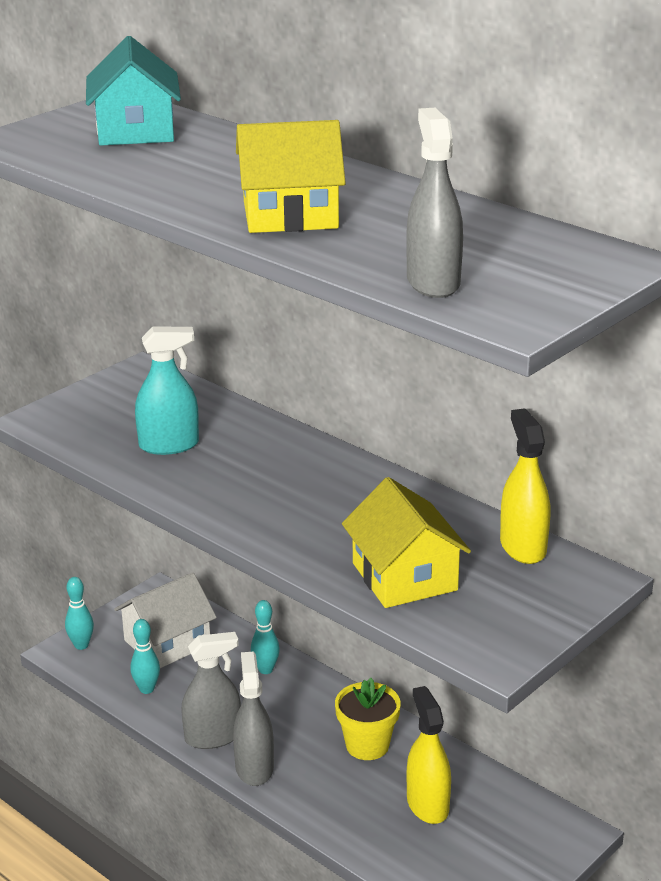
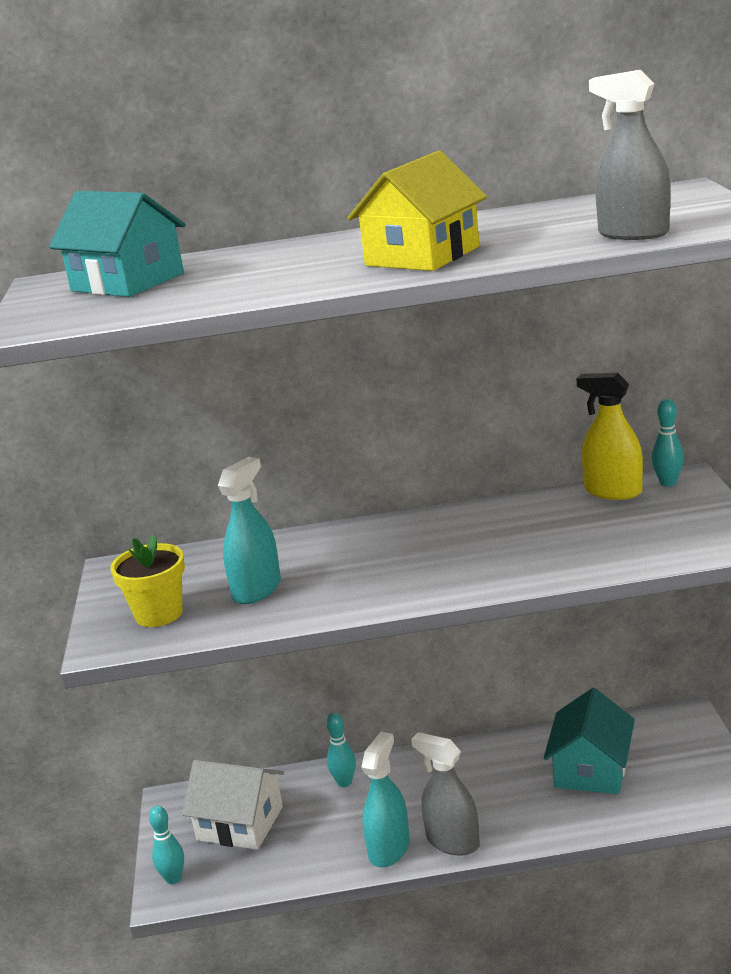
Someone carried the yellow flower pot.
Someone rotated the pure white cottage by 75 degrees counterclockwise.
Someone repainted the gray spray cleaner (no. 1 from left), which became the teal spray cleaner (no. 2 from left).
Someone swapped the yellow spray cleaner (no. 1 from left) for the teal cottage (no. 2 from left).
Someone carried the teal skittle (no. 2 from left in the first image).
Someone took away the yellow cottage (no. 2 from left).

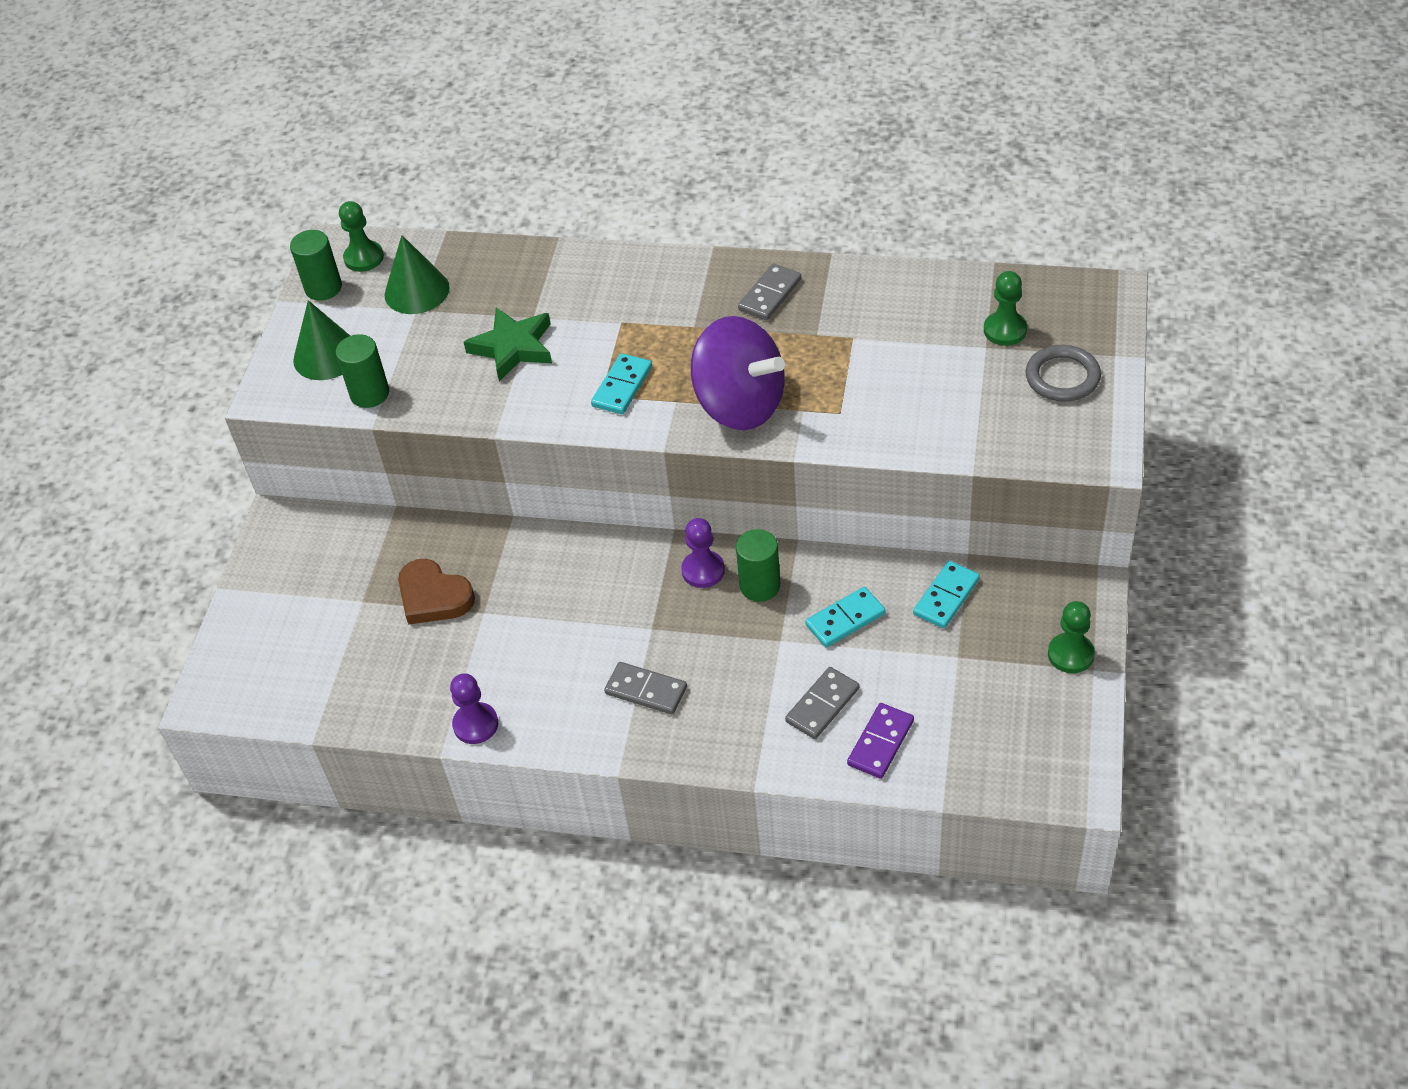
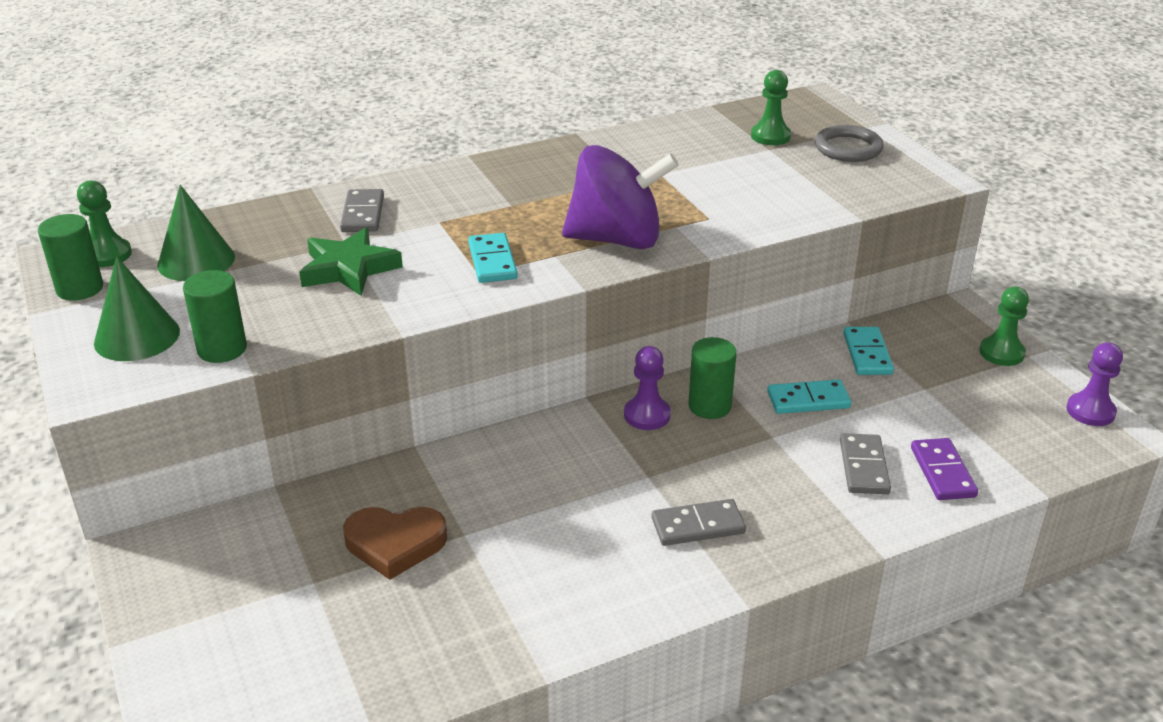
Someone carried the gray domino tile (no. 2 from left in the first image).
Someone rotated the teal domino tile (no. 2 from left) by 60 degrees clockwise.
Someone carried the royal purple chess pawn (no. 1 from left in the first image).

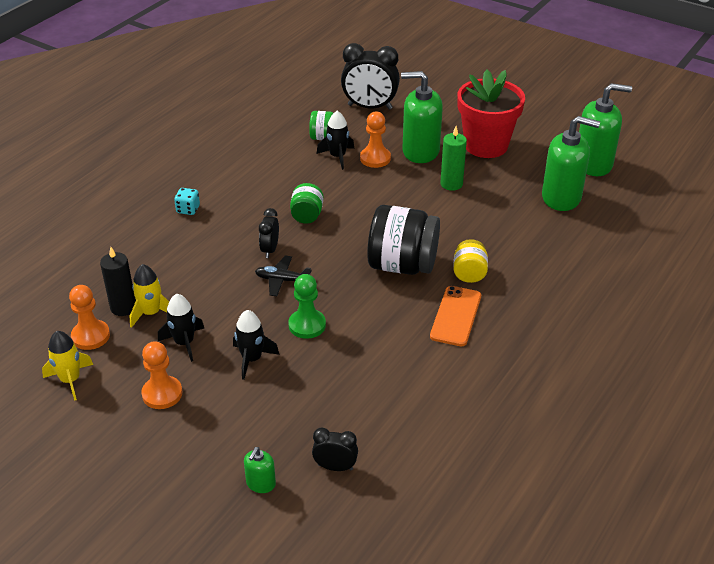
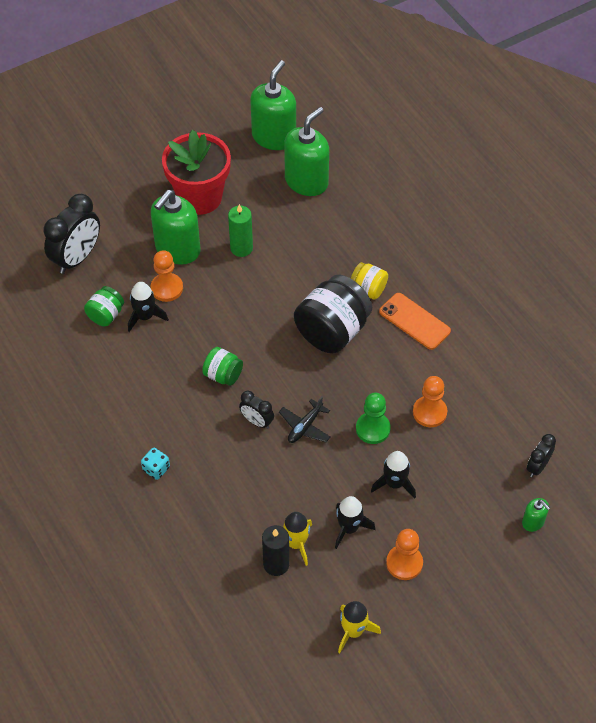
Someone carried the bright orange chess pawn (no. 1 from left in the first image).

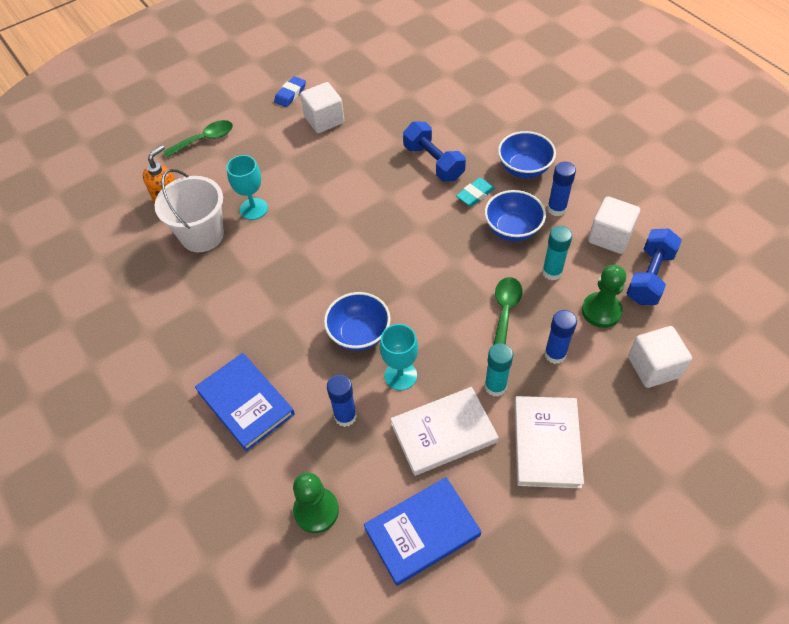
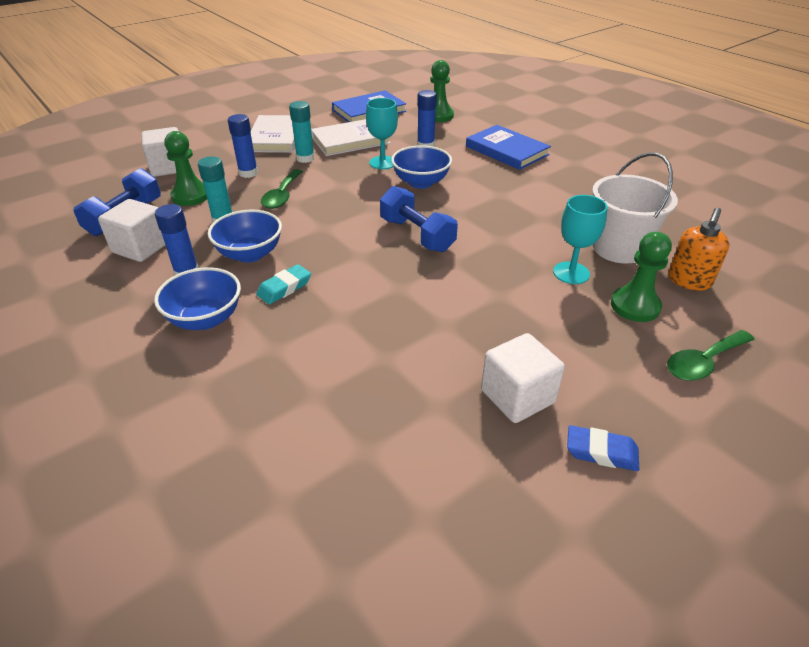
Someone carried the royal blue hand weight (no. 1 from left in the first image).
Someone rotated the royal blue eraser by 75 degrees clockwise.
Someone put down the leaf-green chess pawn (no. 3 from left).

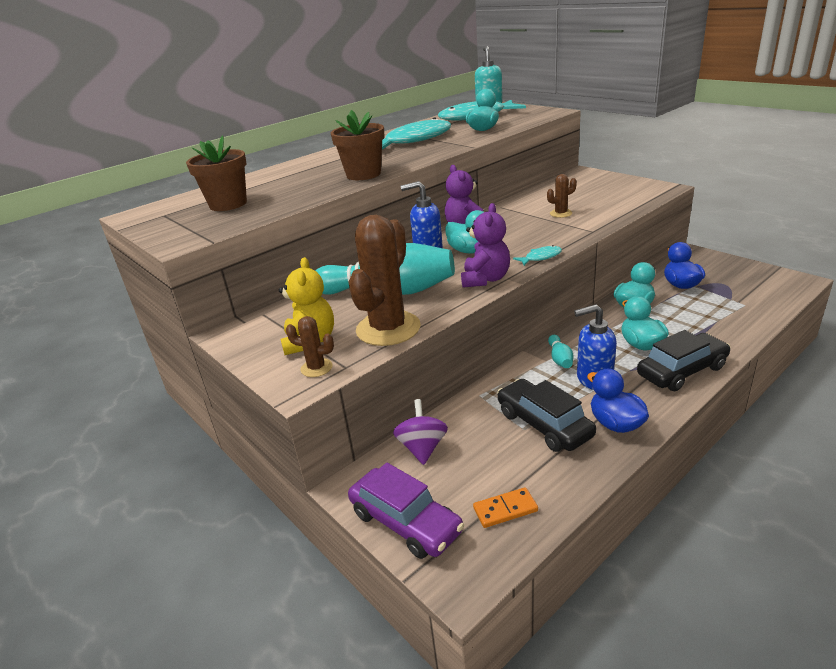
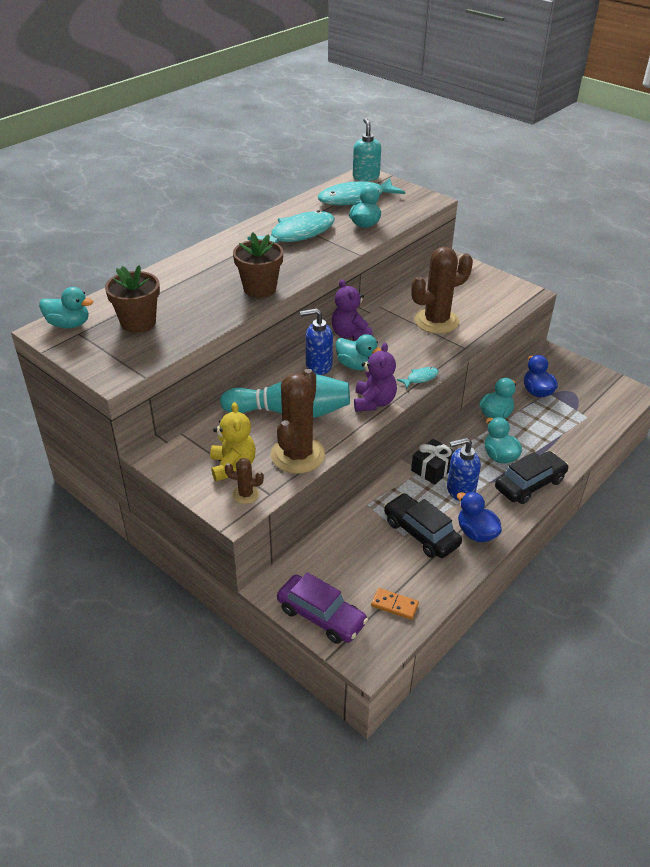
Someone put down the teal toy duck (no. 1 from left).
Someone rotated the bright orange domino tile by 45 degrees clockwise.
Someone scaled the brown cactus (no. 3 from left) by 2.19.
Someone swapped the teal skittle (no. 2 from left) for the jet-black wrapped gift.
Someone took away the royal purple spinning top.

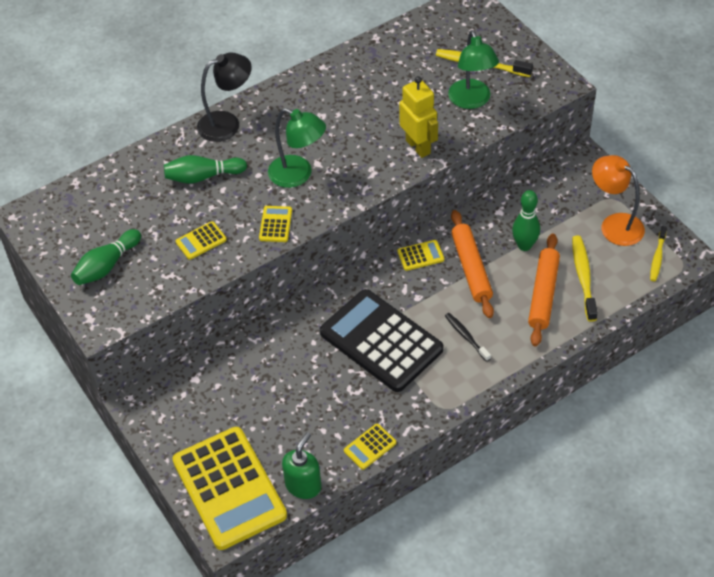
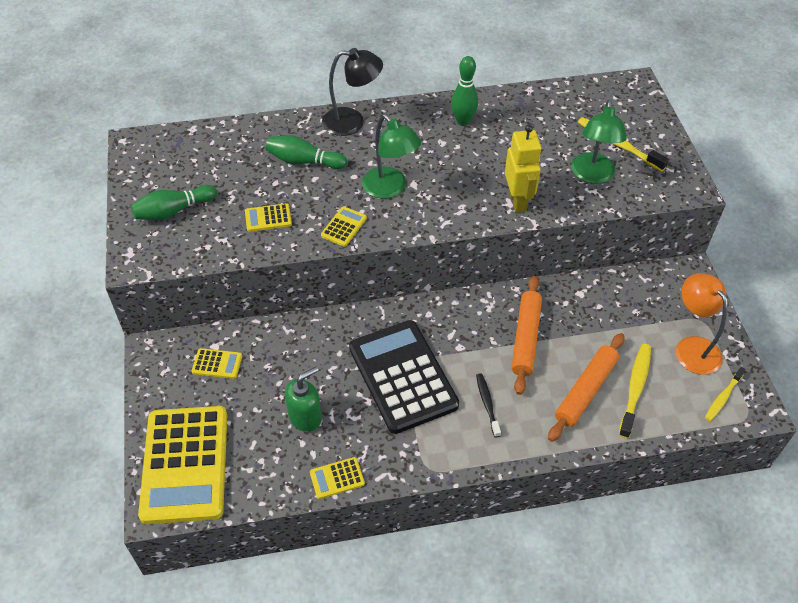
Someone carried the yellow adding machine (no. 5 from left in the first image).
Someone carried the leaf-green pump bottle.
Someone carried the leaf-green skittle (no. 3 from left).

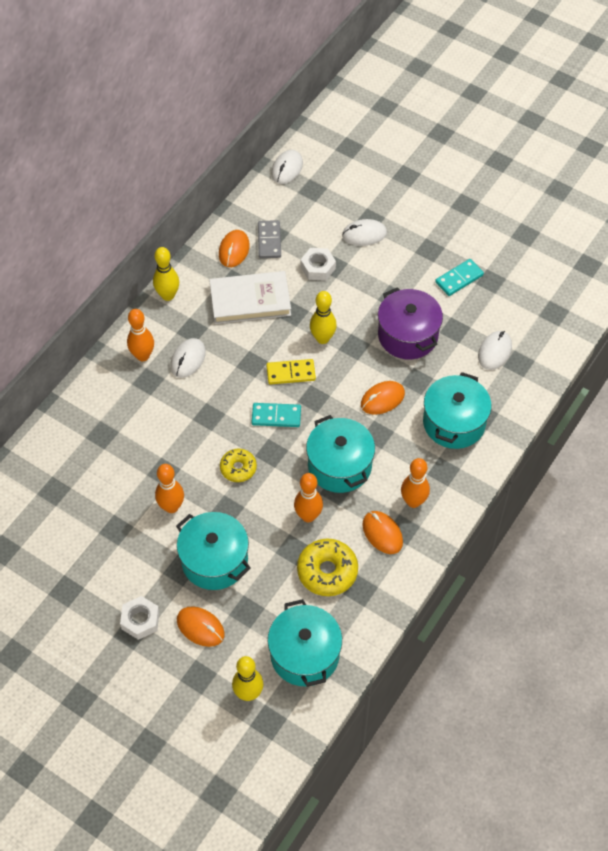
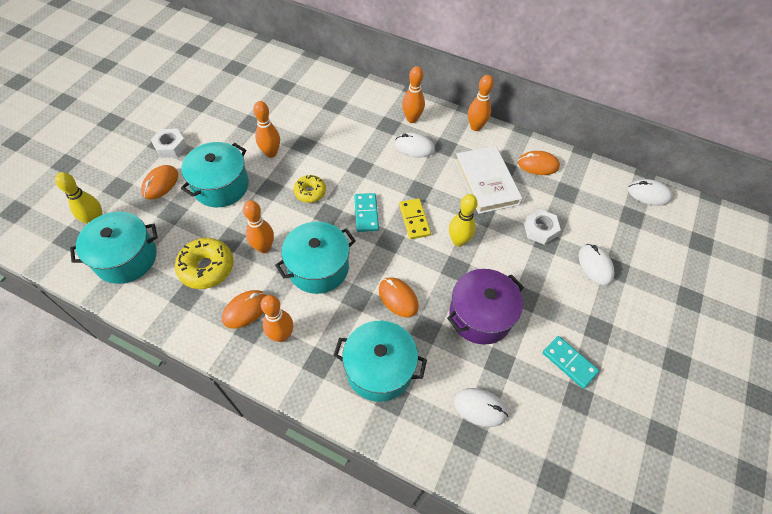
Someone repainted the yellow skittle (no. 1 from left), which became the bright orange skittle (no. 5 from left).
Someone took away the gray domino tile.

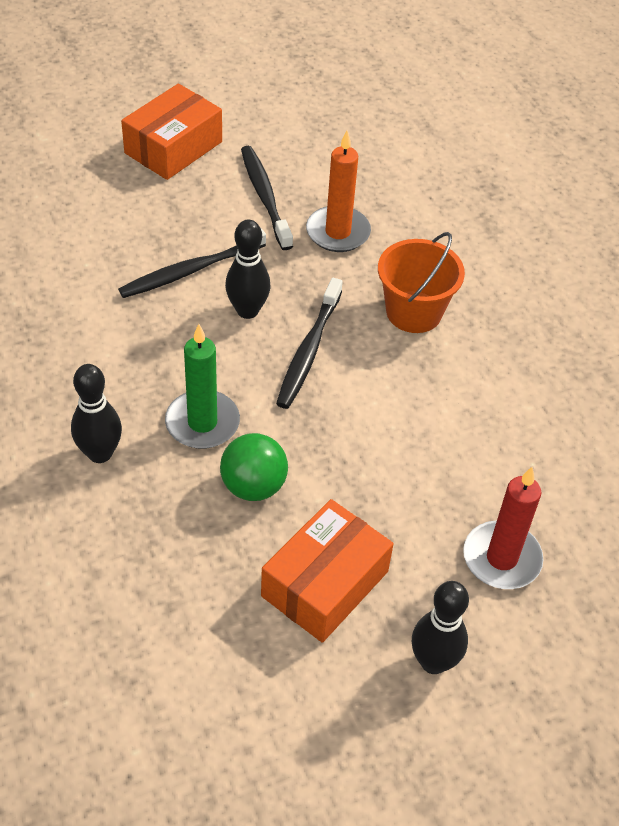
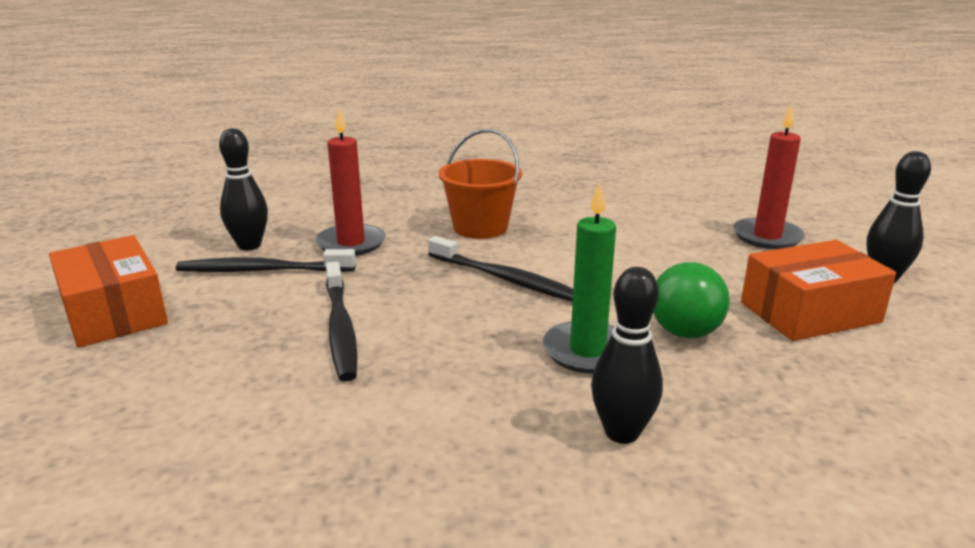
Someone carried the jet-black skittle (no. 2 from left in the first image).
Someone repainted the bright orange wax candle, which became the crimson wax candle (no. 1 from left).
Someone rotated the bright orange box (no. 2 from left) by 75 degrees counterclockwise.

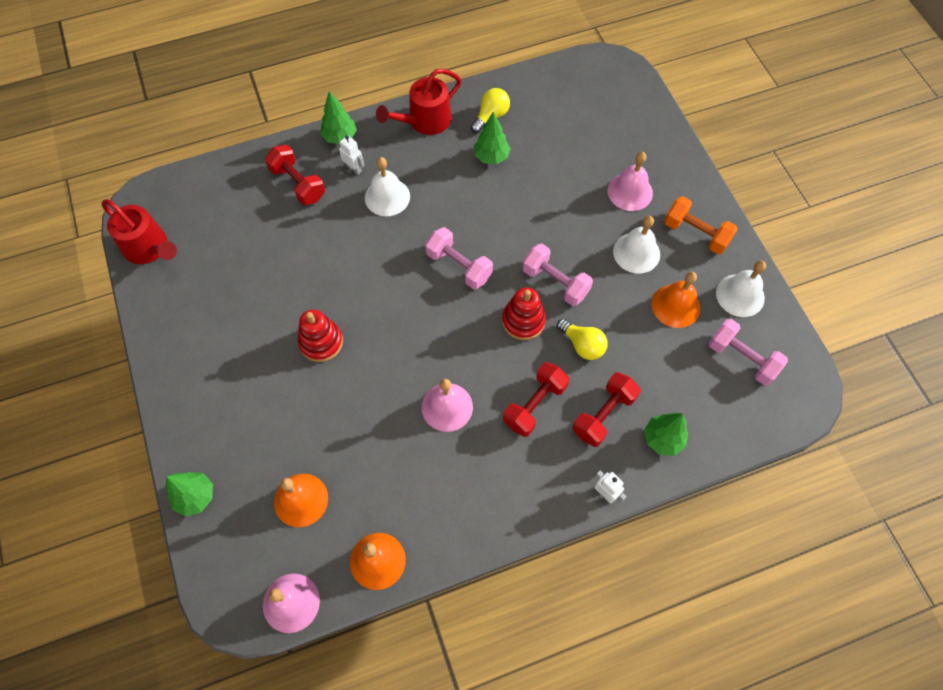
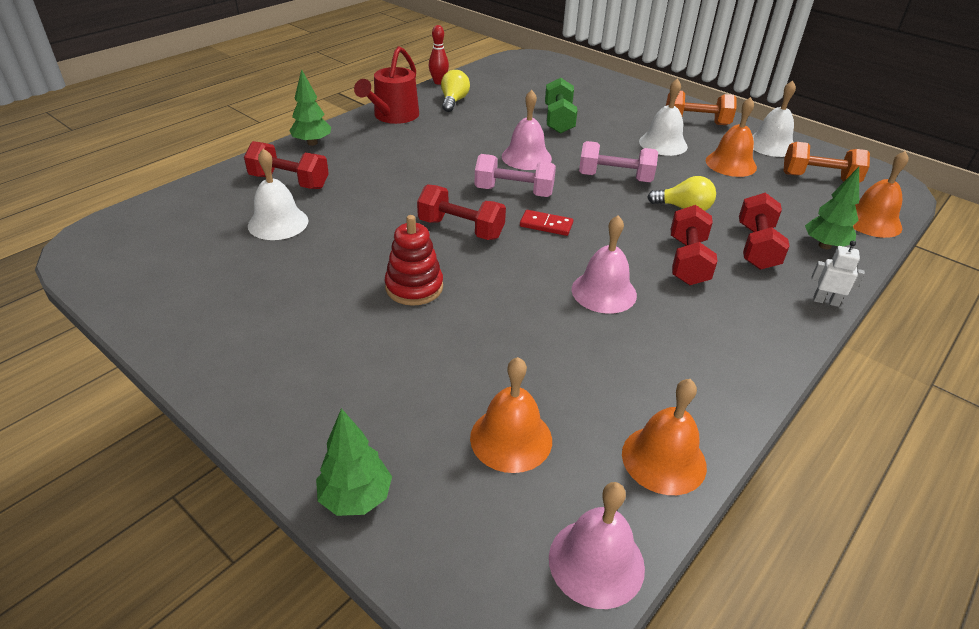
Someone carried the pure white school bell (no. 1 from left).
Someone put down the crimson hand weight (no. 2 from left).
Someone put down the crimson skittle.
Someone carried the rosy school bell (no. 3 from left in the first image).
Someone put down the crimson domino tile.
Someone put down the leaf-green hand weight.
Someone repainted the rosy hand weight (no. 3 from left), which became the bright orange hand weight (no. 2 from left).
Someone put down the bright orange school bell (no. 4 from left).
Someone took away the crimson watering can (no. 1 from left).
Someone took away the pure white toy robot (no. 1 from left).
Someone took away the leaf-green fir tree (no. 3 from left).
Someone took away the crimson stacking toy (no. 2 from left).

